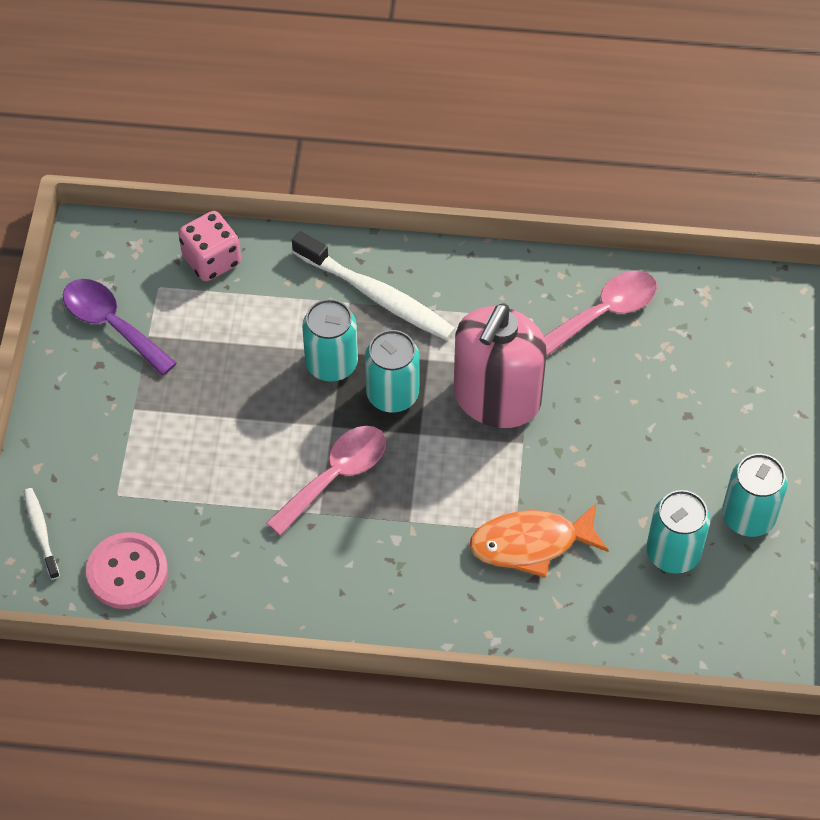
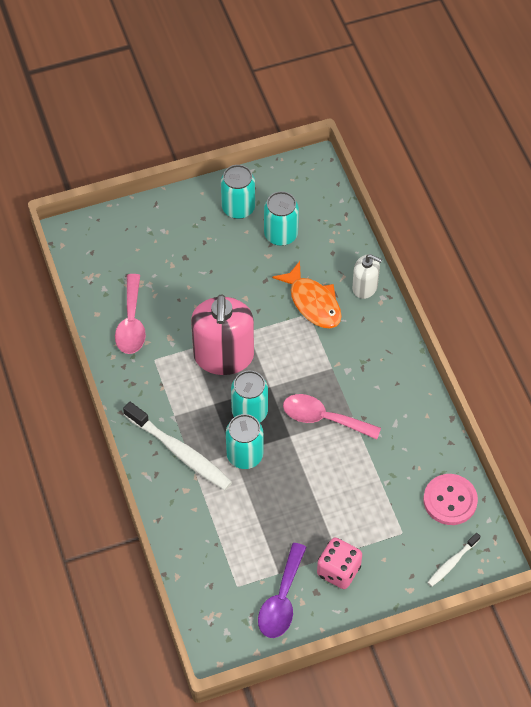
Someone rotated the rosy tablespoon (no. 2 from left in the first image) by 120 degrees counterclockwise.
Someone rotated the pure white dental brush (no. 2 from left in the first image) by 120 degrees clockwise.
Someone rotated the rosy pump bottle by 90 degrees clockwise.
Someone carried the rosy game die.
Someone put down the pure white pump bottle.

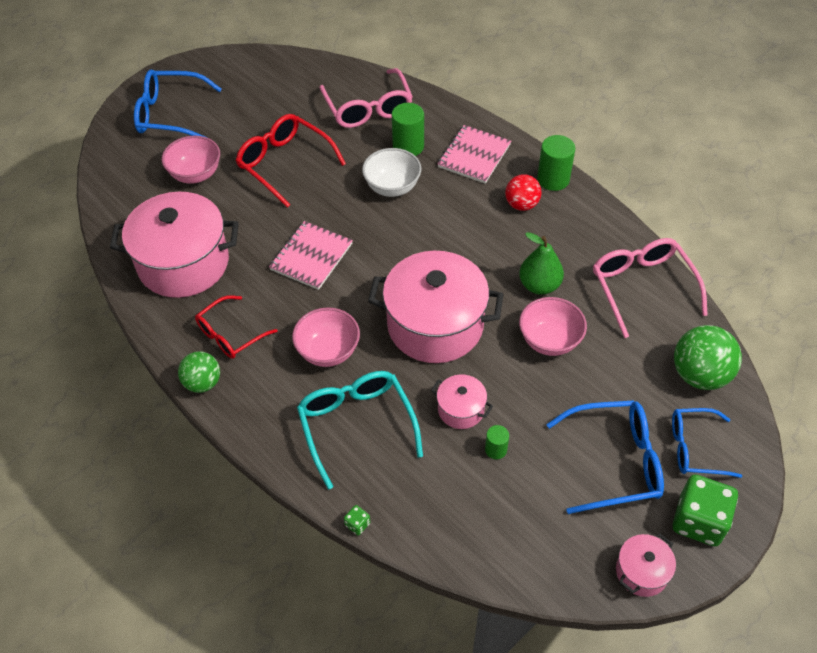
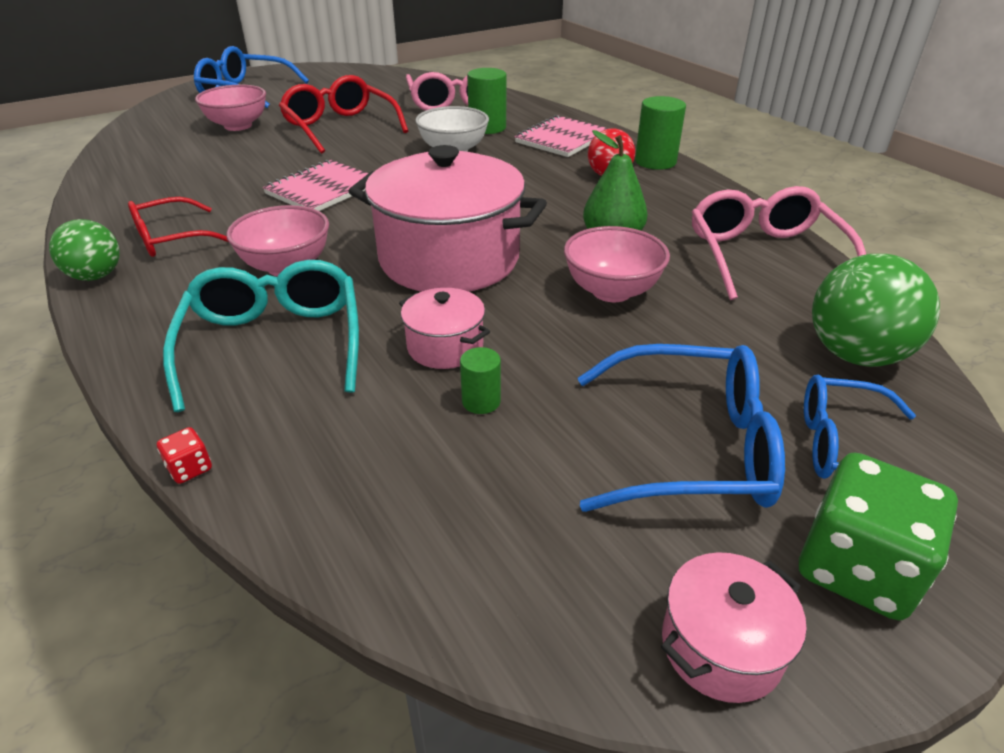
Someone repainted the leaf-green game die (no. 1 from left), which became the crimson game die.
Someone took away the rosy stockpot (no. 1 from left).

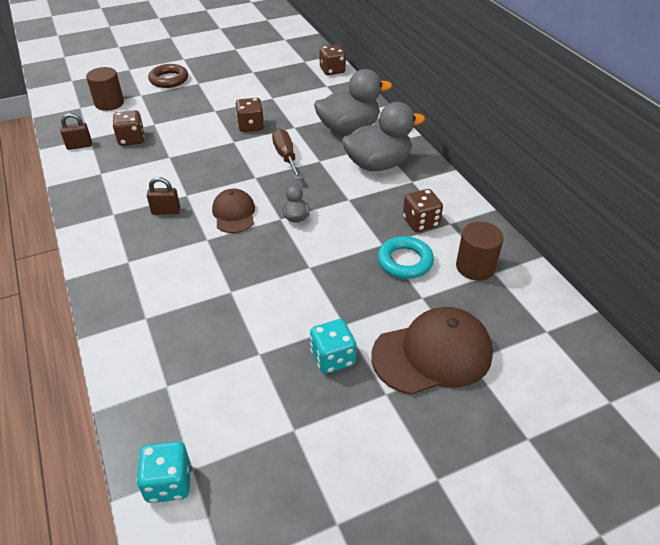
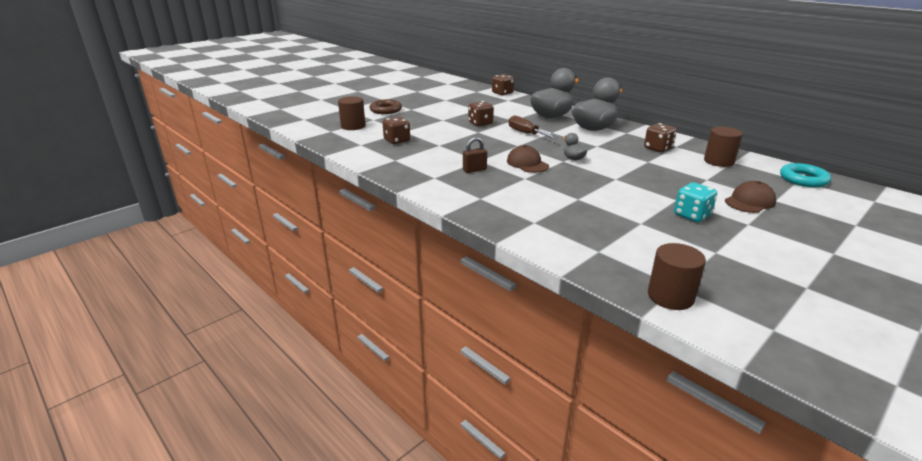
Someone swapped the teal game die (no. 1 from left) for the brown solid cylinder (no. 2 from left).
Someone scaled the brown cap (no. 2 from left) by 0.60.
Someone carried the teal torus.
Someone took away the brown small lock (no. 1 from left).

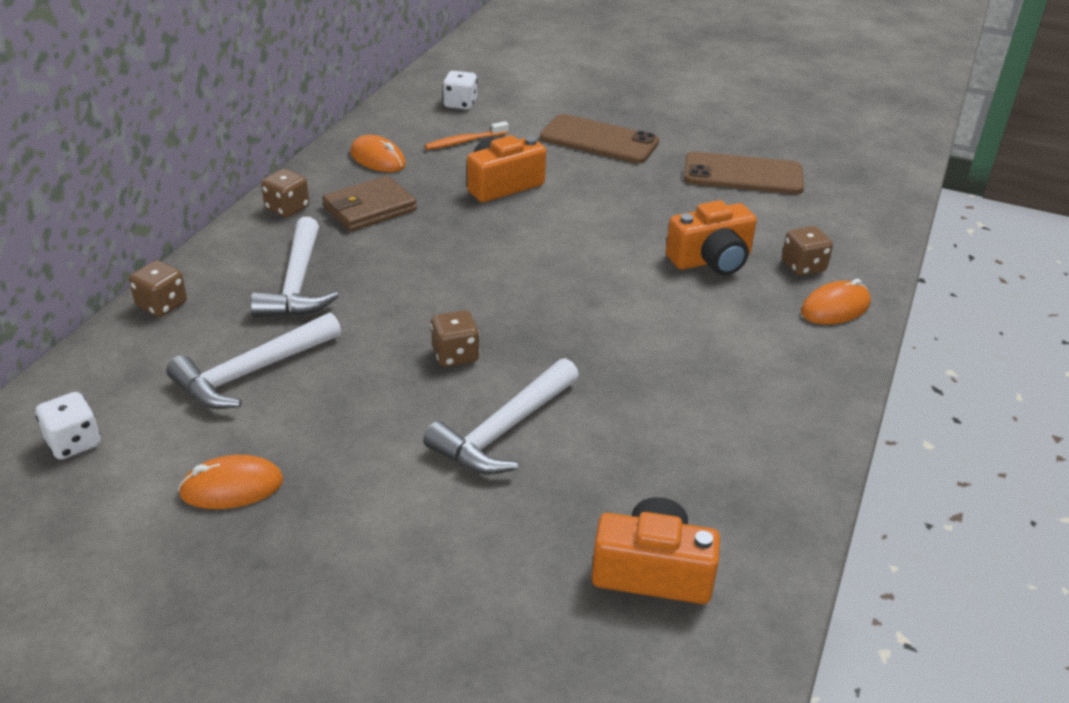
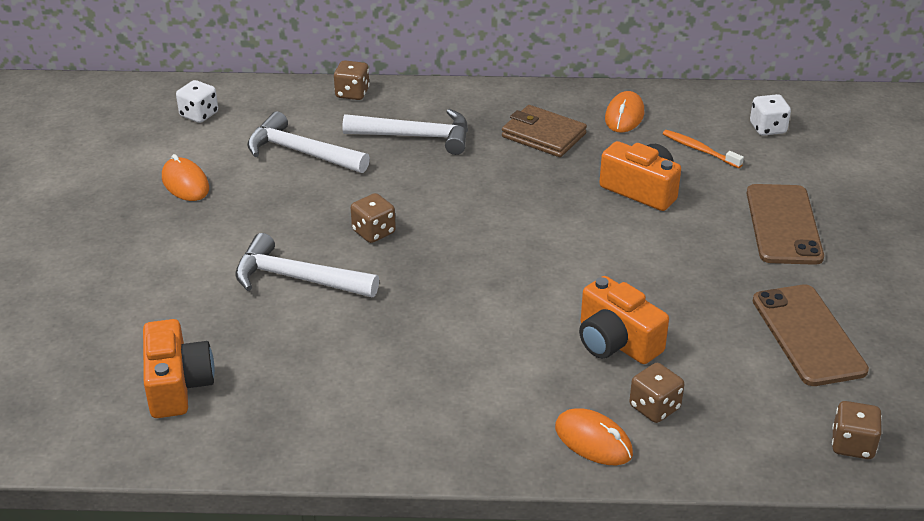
Someone rotated the pure white hammer (no. 2 from left in the first image) by 150 degrees counterclockwise.
Someone carried the brown game die (no. 2 from left in the first image).

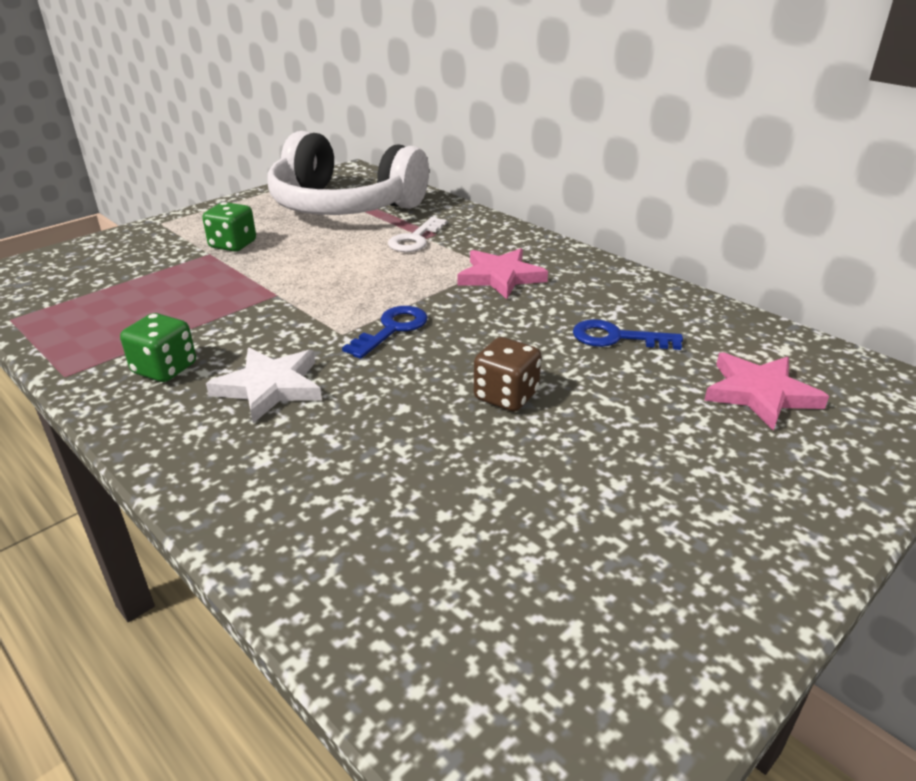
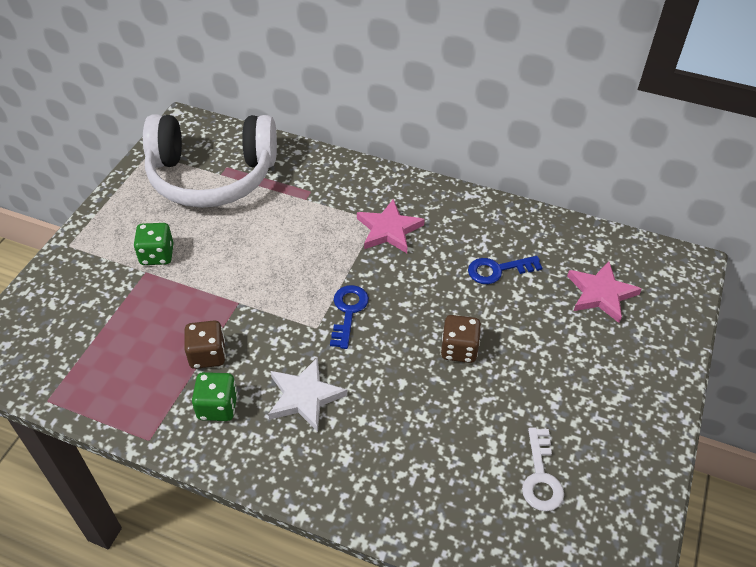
Someone put down the brown game die (no. 1 from left).
Someone carried the pure white door key.

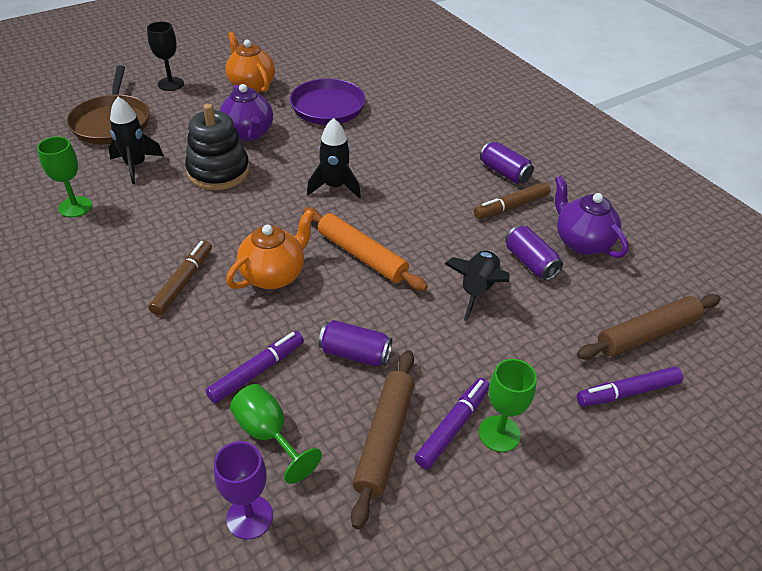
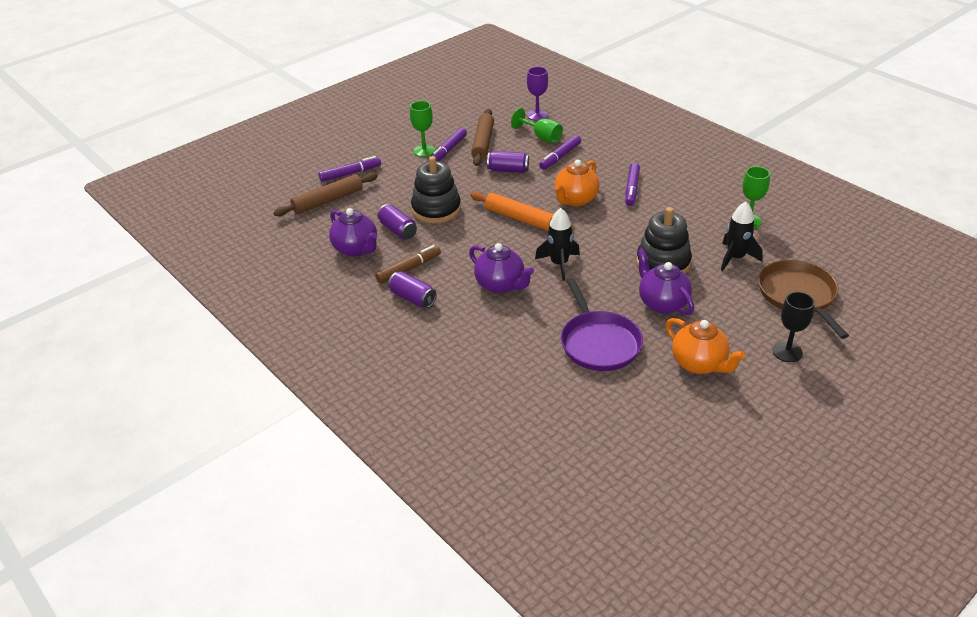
Someone swapped the jet-black rocket (no. 3 from left) for the jet-black stacking toy (no. 1 from left).
Someone put down the royal purple tea pot (no. 2 from left).
Someone repainted the brown marker (no. 1 from left), which became the royal purple marker (no. 4 from left).

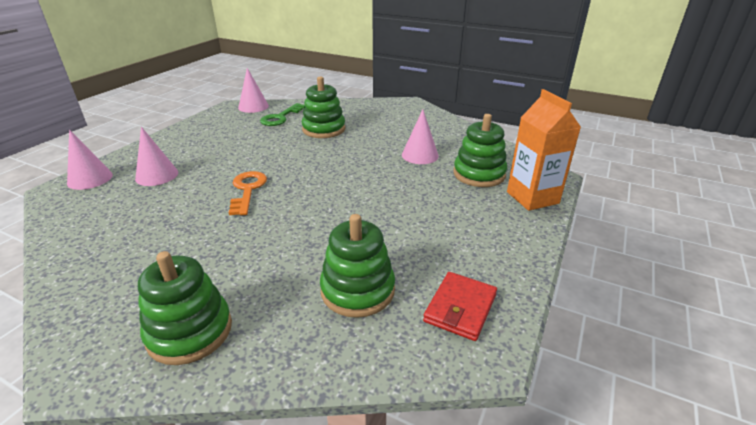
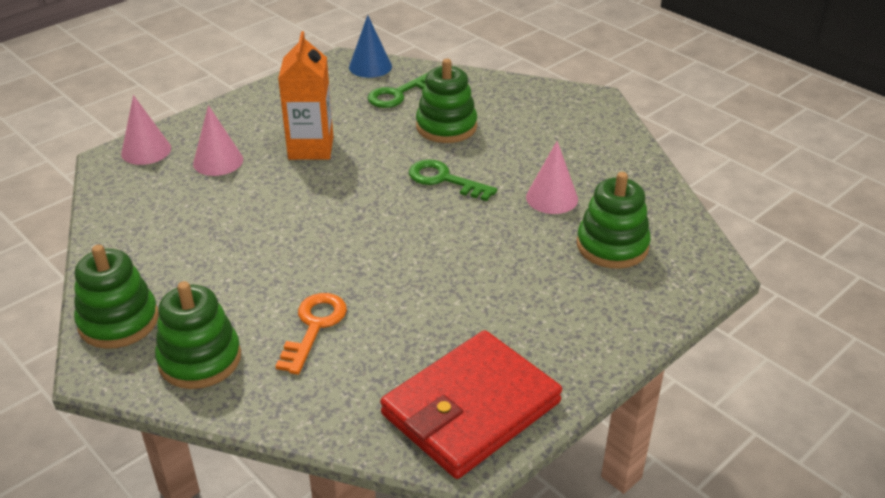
Someone carried the leaf-green stacking toy (no. 3 from left in the first image).
Someone carried the bright orange door key.
Someone carried the bright orange carton.
Someone repainted the rosy cone shape (no. 3 from left), which became the royal blue cone shape.
Someone scaled the crimson billfold by 1.88.
Someone put down the leaf-green door key (no. 2 from left).

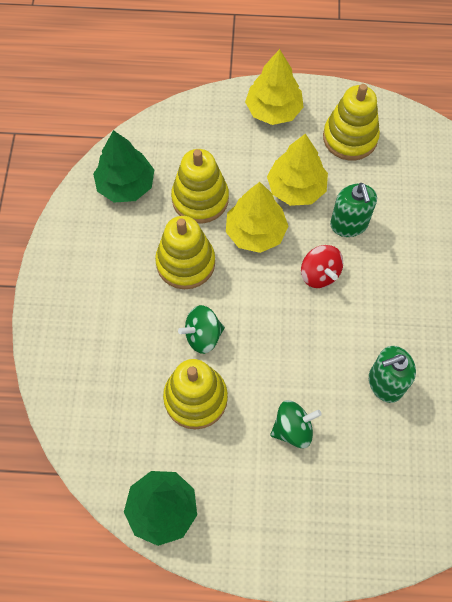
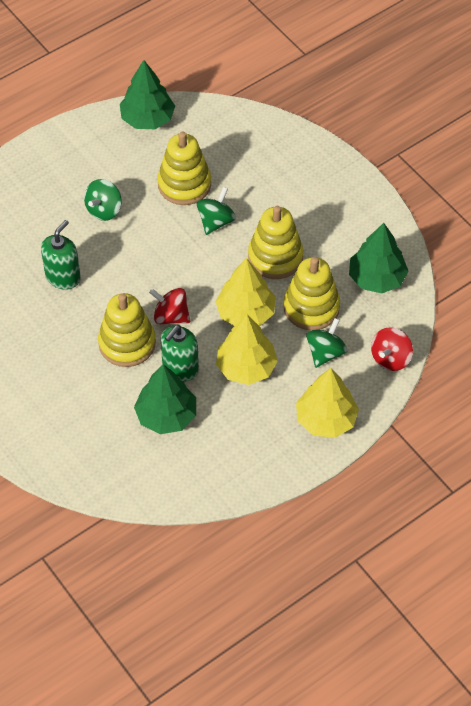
Someone carried the yellow stacking toy (no. 4 from left in the first image).
Someone put down the leaf-green fir tree (no. 2 from left).
Someone rotated the leaf-green pump bottle (no. 1 from left in the first image) by 90 degrees counterclockwise.
Someone put down the leaf-green spinning top (no. 3 from left).
Someone put down the crimson spinning top (no. 2 from left).

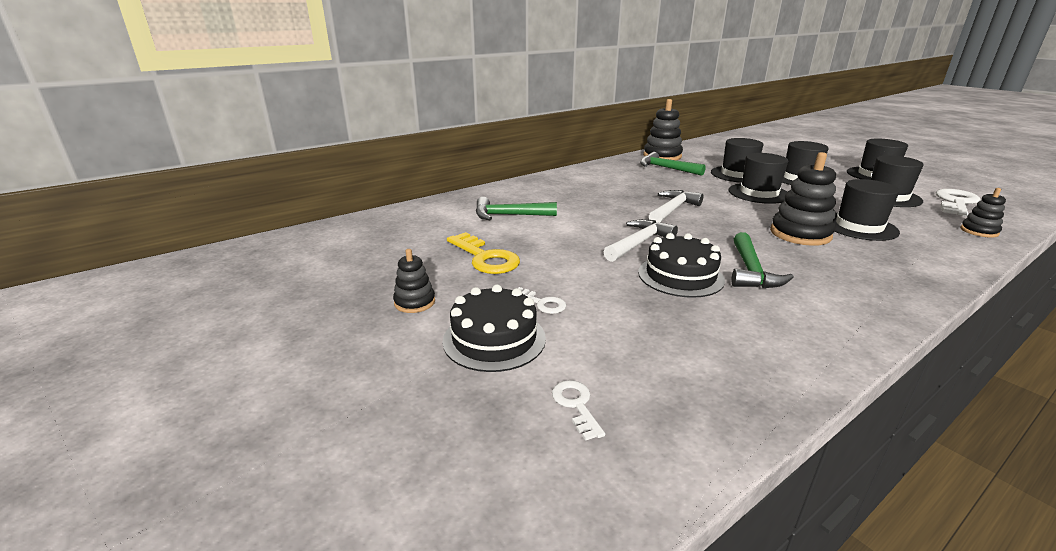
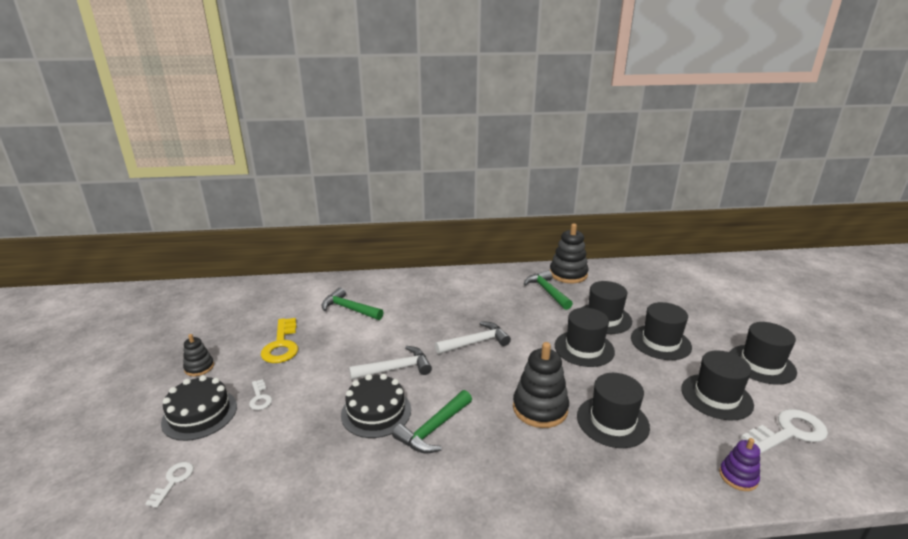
Someone repainted the jet-black stacking toy (no. 4 from left), which became the royal purple stacking toy.

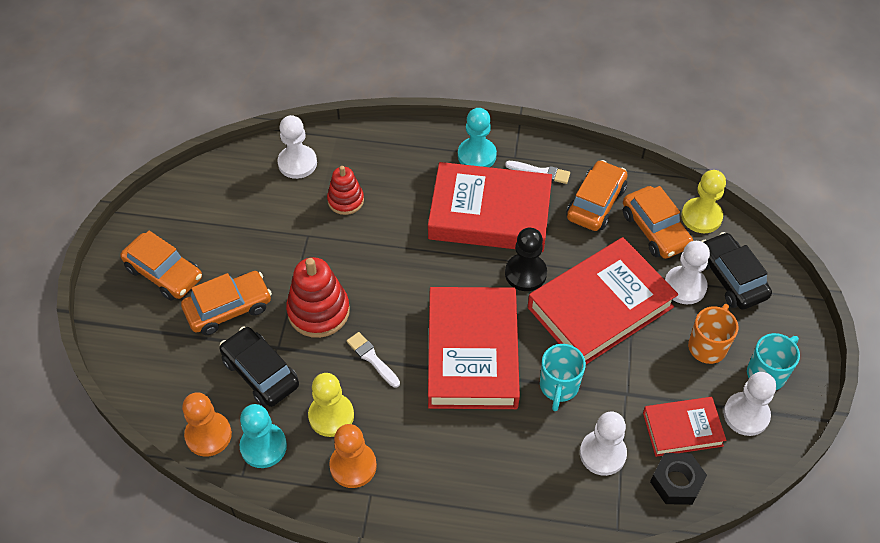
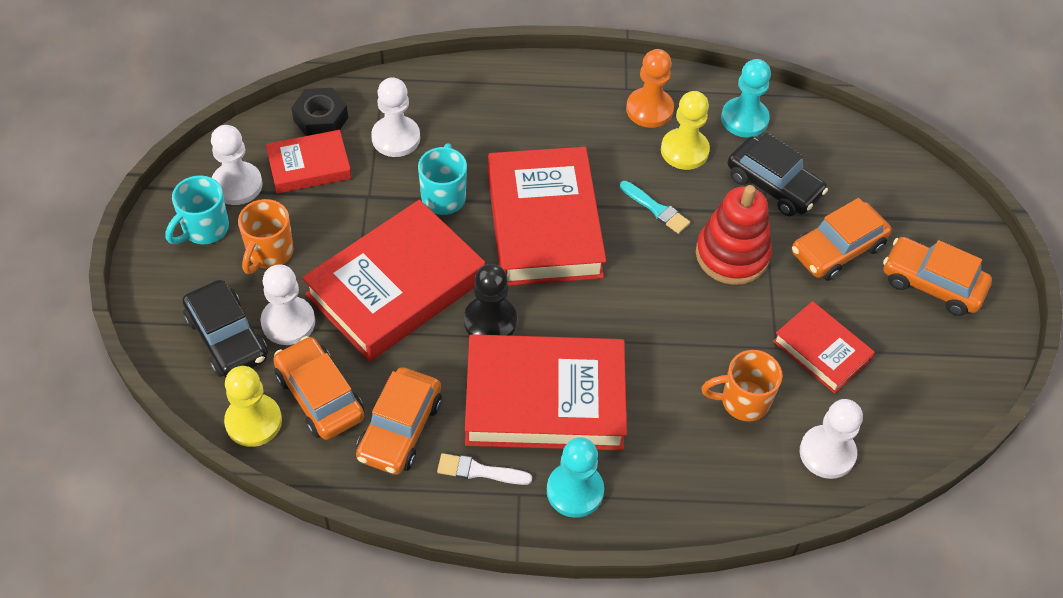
Someone repainted the pure white paintbrush (no. 1 from left), which became the teal paintbrush.
Someone swapped the crimson stacking toy (no. 2 from left) for the bright orange mug (no. 2 from left).
Someone put down the crimson book (no. 5 from left).
Someone took away the bright orange chess pawn (no. 1 from left).

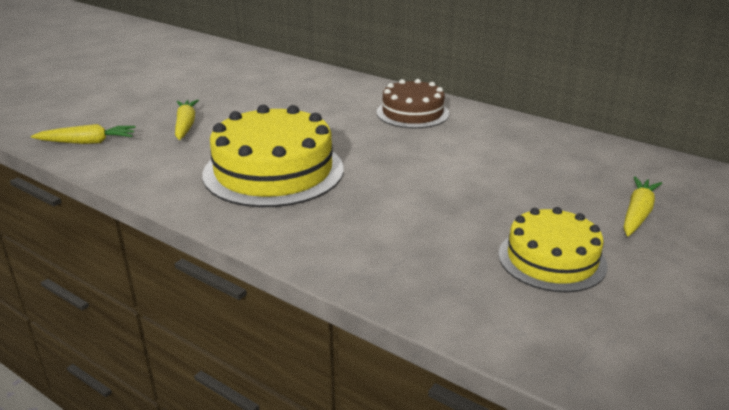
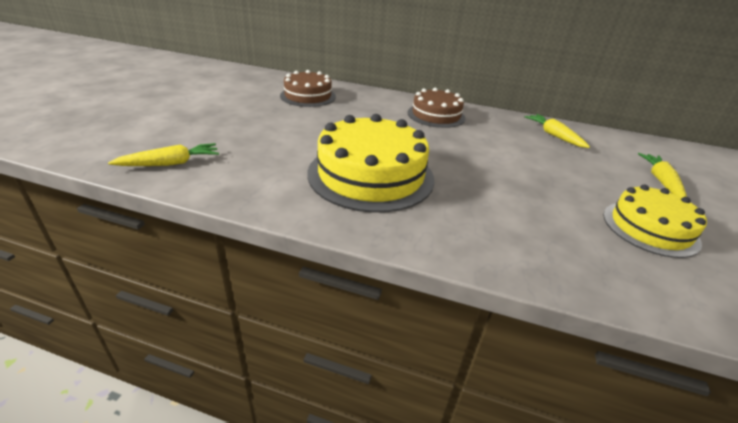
Someone put down the brown cake (no. 1 from left).
Someone carried the yellow carrot (no. 2 from left).

